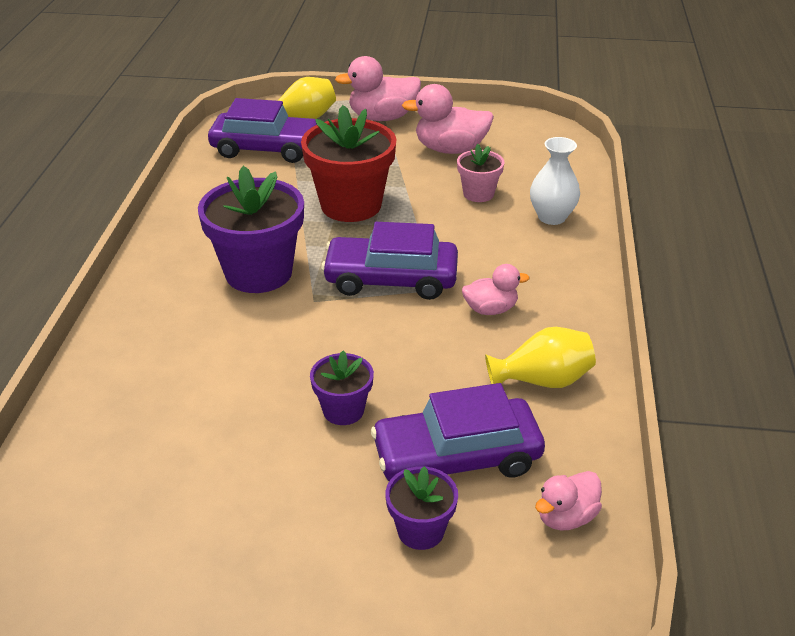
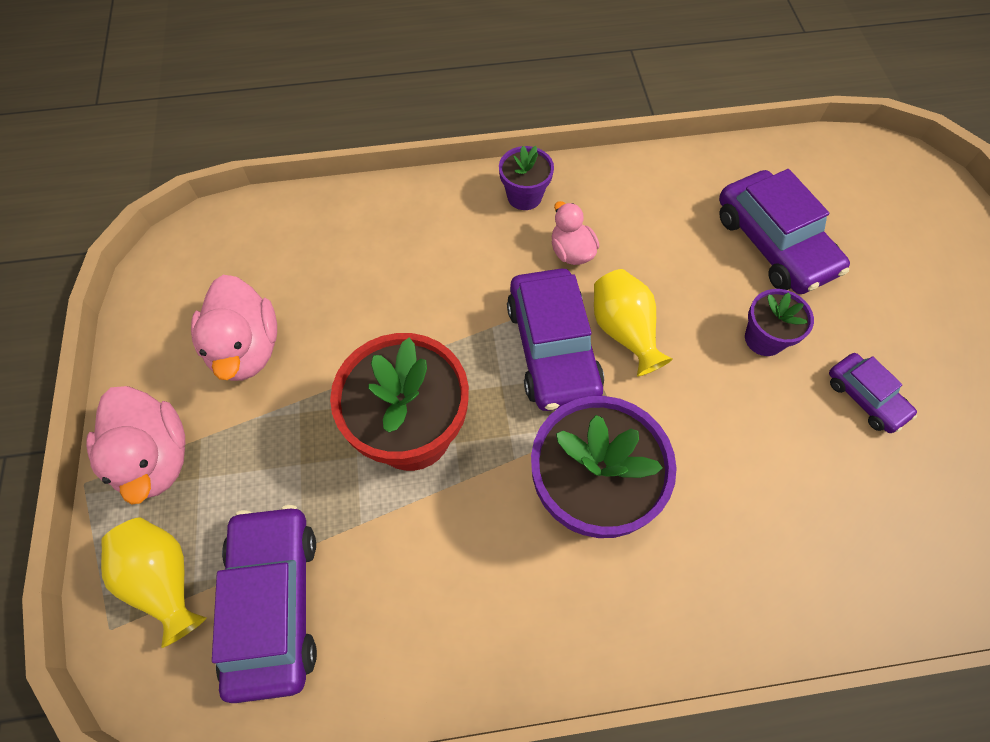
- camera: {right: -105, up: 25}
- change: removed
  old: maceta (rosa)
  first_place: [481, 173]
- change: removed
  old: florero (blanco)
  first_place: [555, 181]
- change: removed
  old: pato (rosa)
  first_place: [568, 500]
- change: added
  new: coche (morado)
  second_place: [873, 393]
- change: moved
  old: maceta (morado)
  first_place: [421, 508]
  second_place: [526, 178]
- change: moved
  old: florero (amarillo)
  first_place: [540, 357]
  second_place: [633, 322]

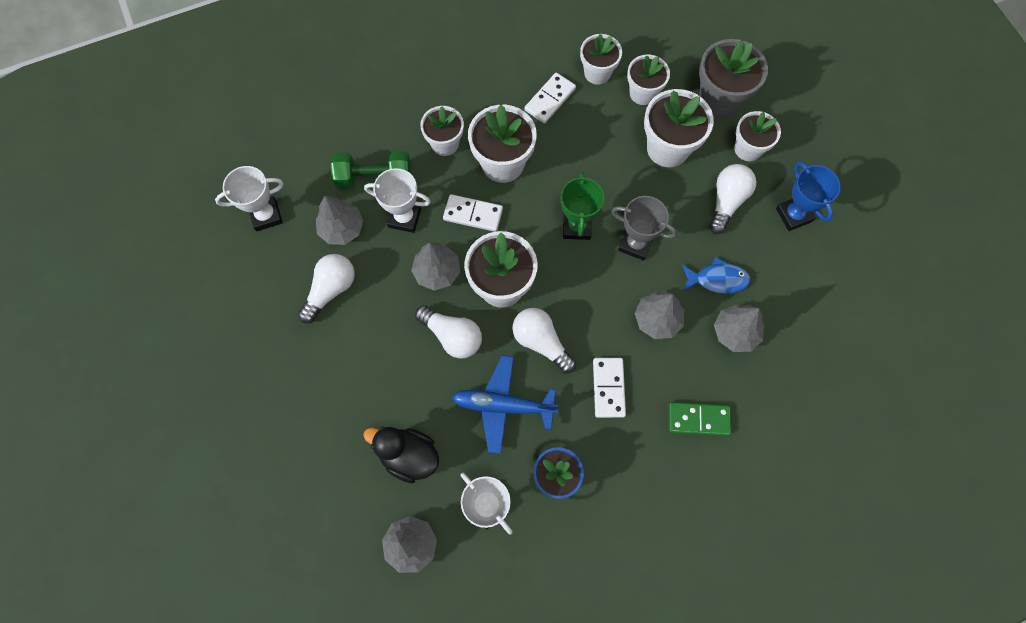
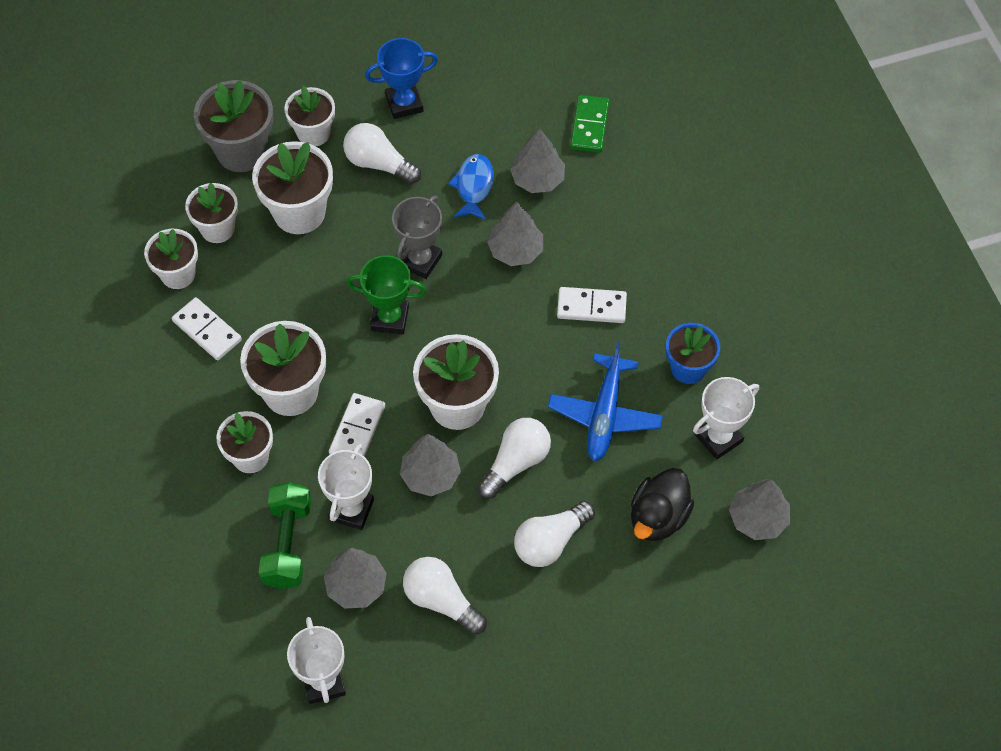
- camera: {right: -85, up: -10}
- change: moved
  old: bombilla (blanco)
  first_place: [544, 341]
  second_place: [554, 534]
- change: moved
  old: ficha de dominó (verde)
  first_place: [700, 419]
  second_place: [589, 124]

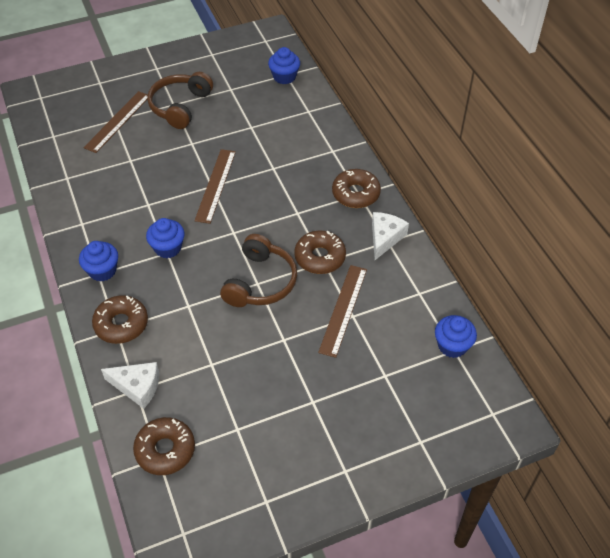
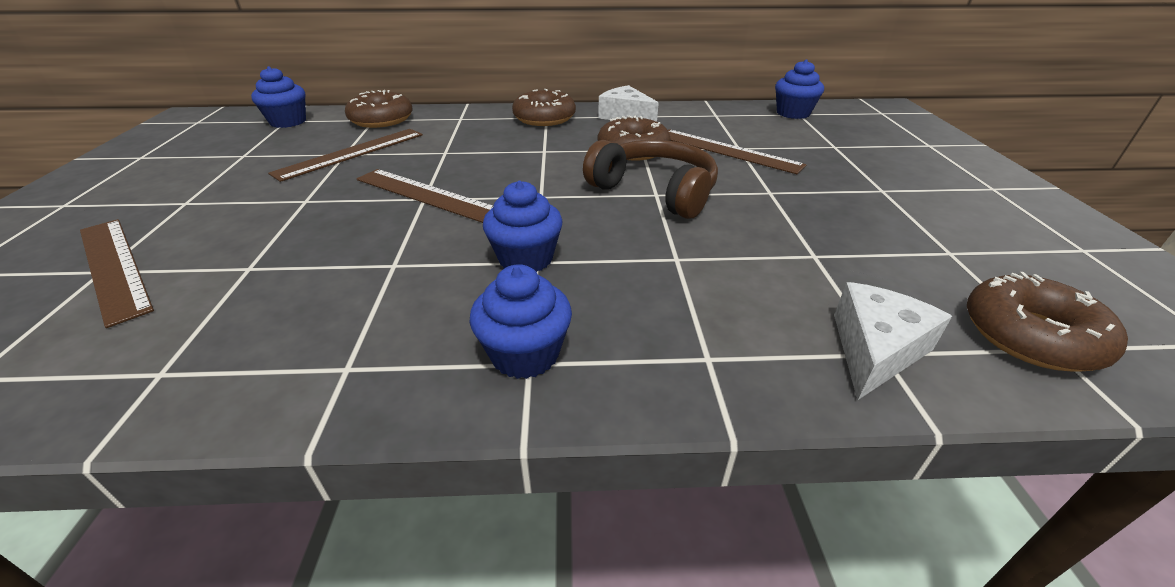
- camera: {right: -70, up: -15}
- change: removed
  old: auriculares (marrón)
  first_place: [180, 100]
- change: added
  new: regla (marrón)
  second_place: [345, 155]
- change: moved
  old: rosquilla (marrón)
  first_place: [120, 319]
  second_place: [379, 109]

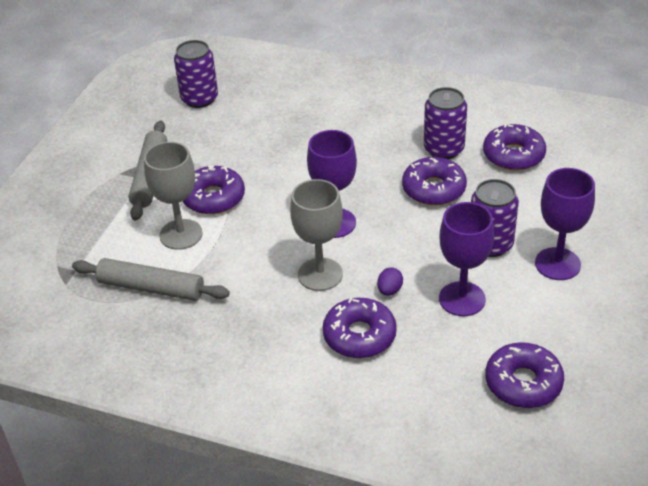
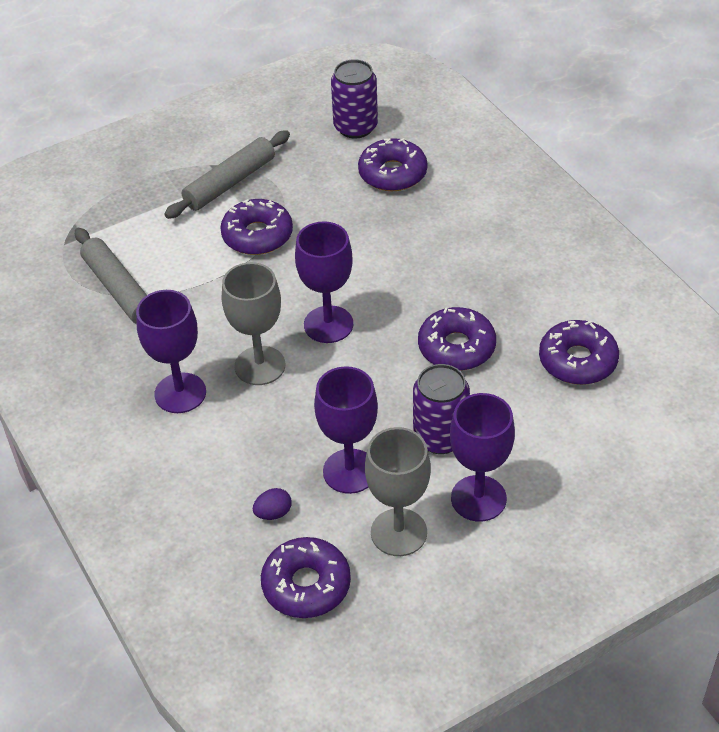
- camera: {right: 40, up: 5}
- change: removed
  old: lata (morado)
  first_place: [445, 123]
- change: added
  new: copa (morado)
  second_place: [171, 351]
- change: moved
  old: copa (gris)
  first_place: [173, 196]
  second_place: [398, 491]
- change: moved
  old: rosquilla (morado)
  first_place: [360, 327]
  second_place: [392, 164]
- change: moved
  old: huevo (morado)
  first_place: [390, 281]
  second_place: [272, 504]

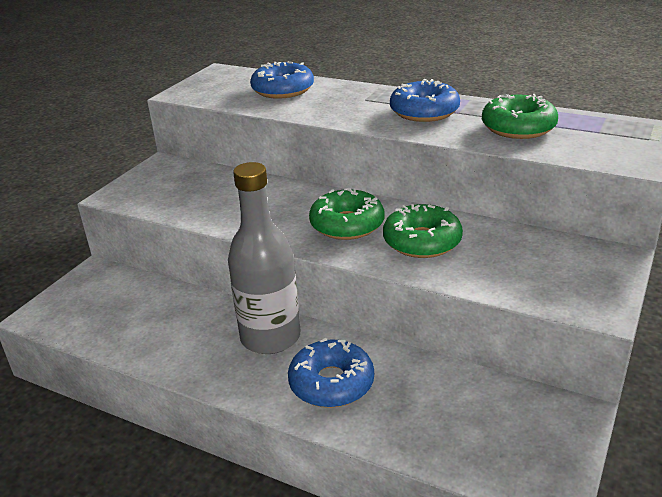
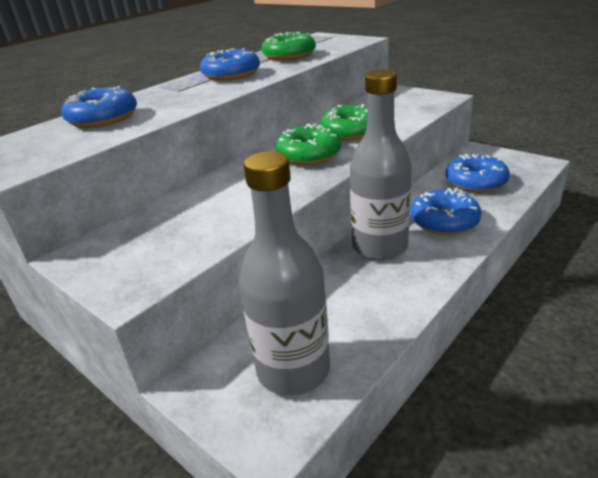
- camera: {right: -75, up: 0}
- change: added
  new: botella (gris)
  second_place: [284, 273]
- change: added
  new: rosquilla (azul)
  second_place: [478, 173]

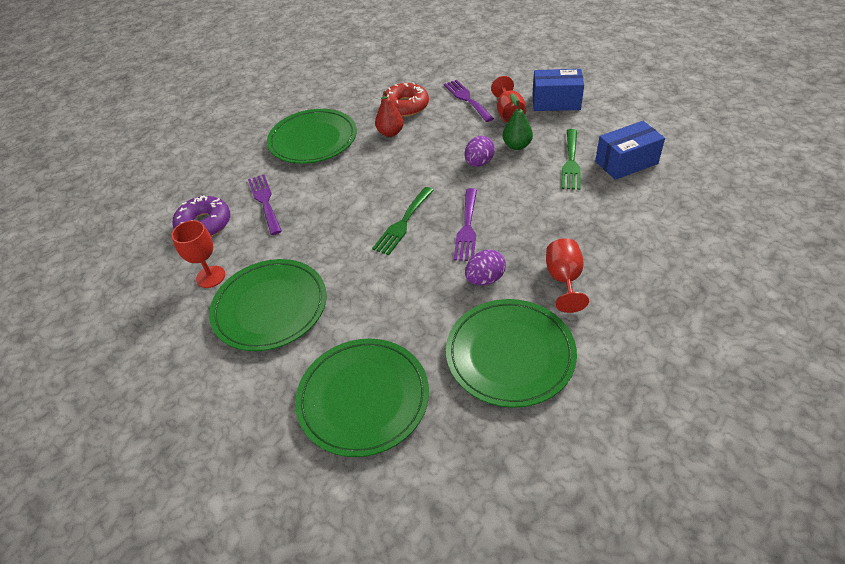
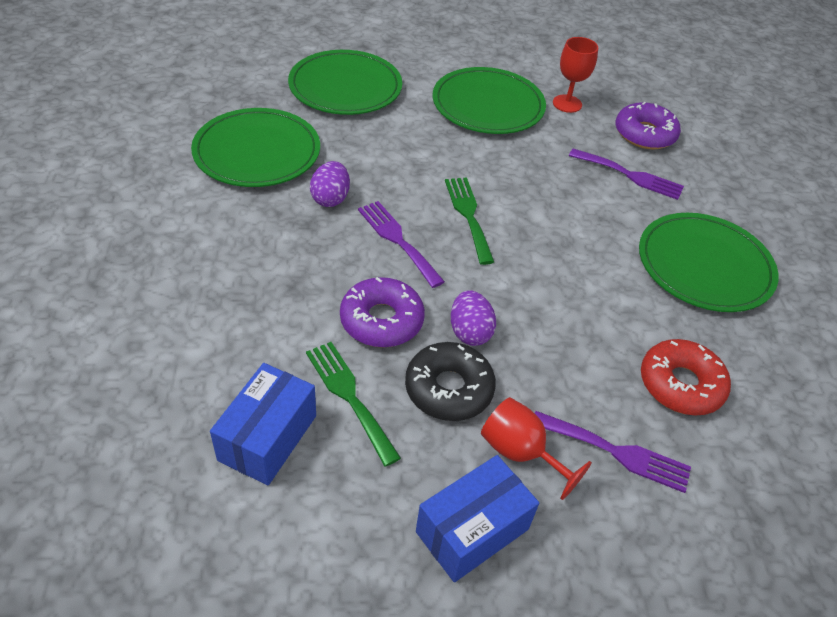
- camera: {right: 130, up: 0}
- change: removed
  old: pera (rojo)
  first_place: [389, 114]
- change: removed
  old: copa (rojo)
  first_place: [567, 275]
- change: added
  new: rosquilla (morado)
  second_place: [382, 312]
- change: replaced
  old: pera (verde)
  new: rosquilla (negro)
  first_place: [517, 121]
  second_place: [450, 381]

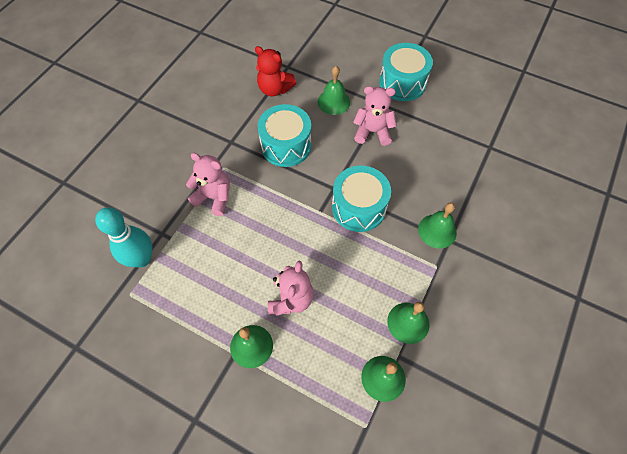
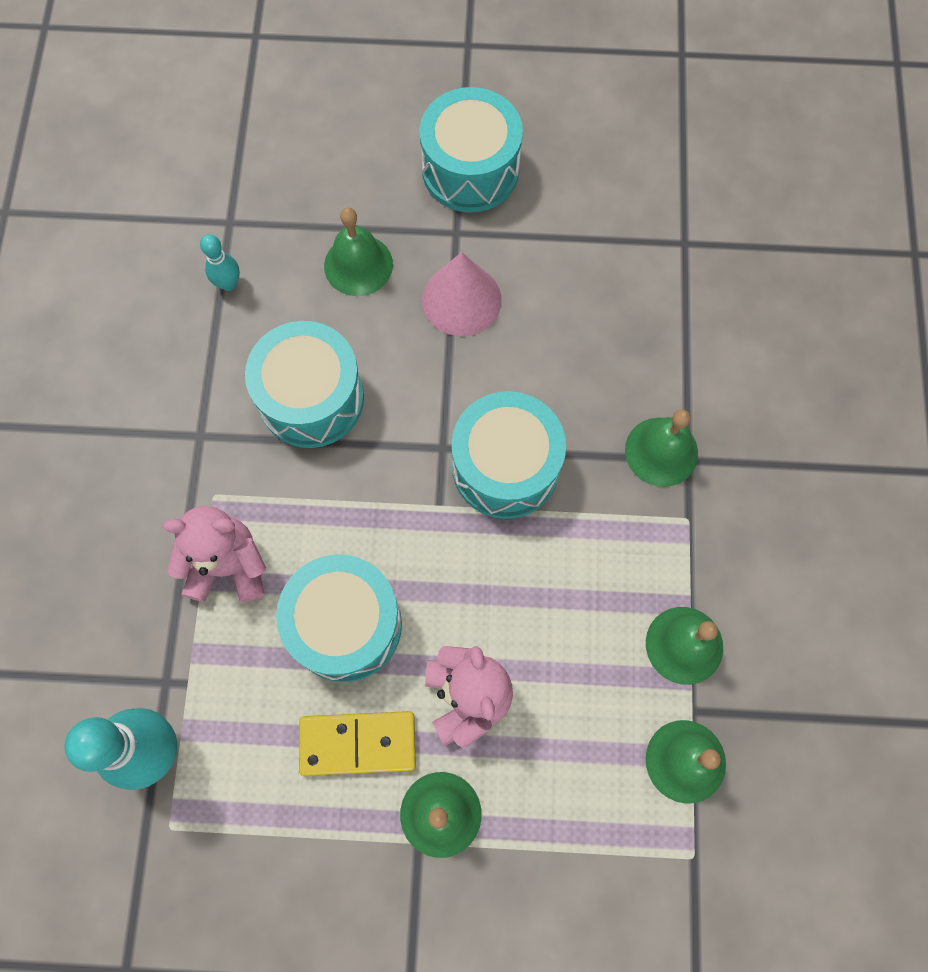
- camera: {right: -25, up: 10}
- change: added
  new: tambor (turquesa)
  second_place: [339, 618]
- change: added
  new: ficha de dominó (amarillo)
  second_place: [357, 743]
- change: replaced
  old: osito (rojo)
  new: bolo (turquesa)
  first_place: [275, 71]
  second_place: [220, 262]
- change: replaced
  old: osito (rosa)
  new: cono (rosa)
  first_place: [375, 116]
  second_place: [462, 294]

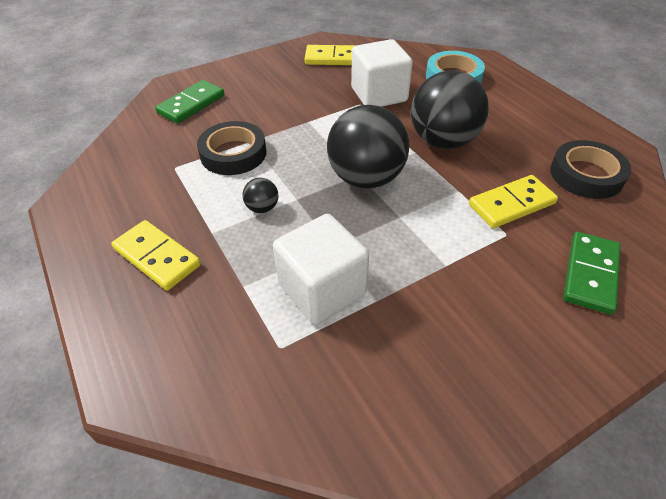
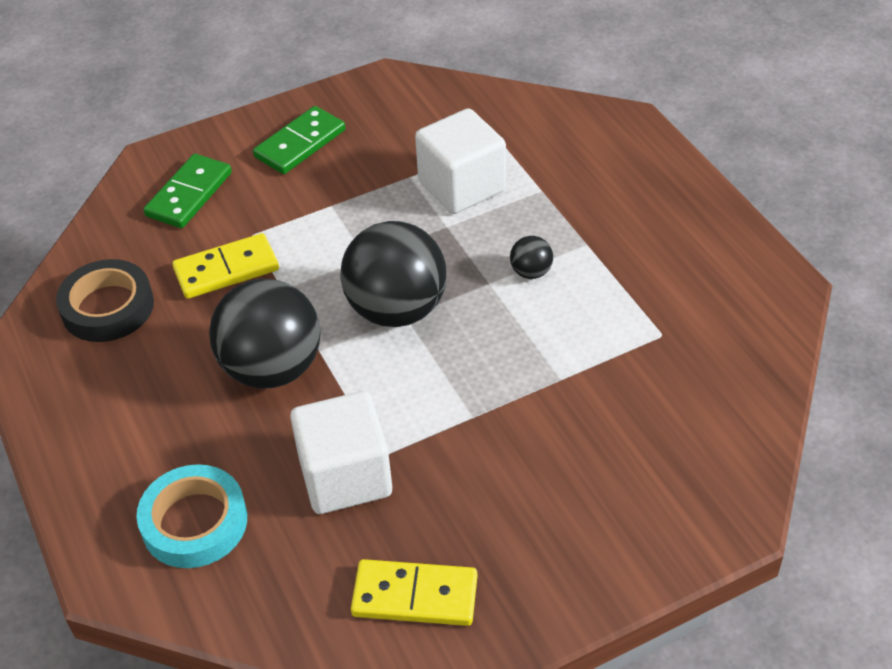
- camera: {right: -175, up: 0}
- change: removed
  old: ficha de dominó (amarillo)
  first_place: [156, 255]
- change: removed
  old: cinta adhesiva (negro)
  first_place: [232, 148]
- change: moved
  old: ficha de dominó (verde)
  first_place: [190, 102]
  second_place: [299, 140]

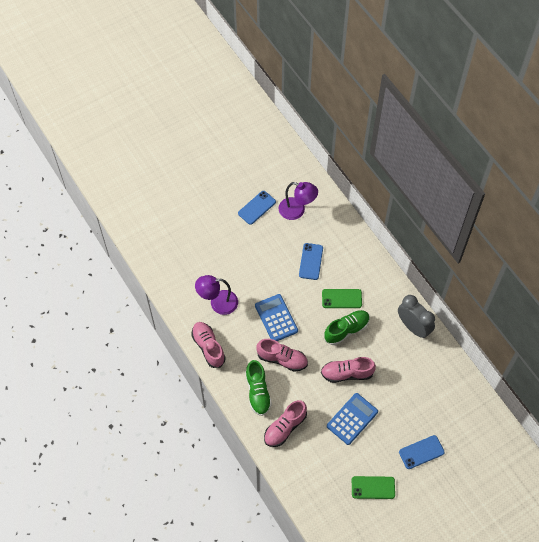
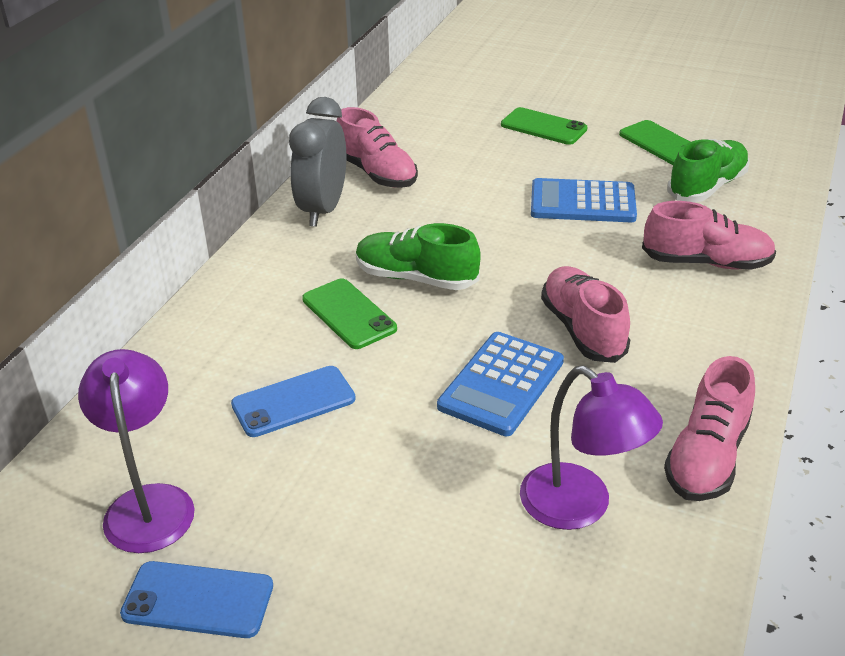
- camera: {right: -125, up: -25}
- change: moved
  old: zapato (verde)
  first_place: [258, 388]
  second_place: [708, 170]
- change: moved
  old: zapato (rosa)
  first_place: [348, 370]
  second_place: [377, 147]
- change: recoloured
  old: móvil (azul)
  new: móvil (verde)
  first_place: [421, 452]
  second_place: [544, 126]

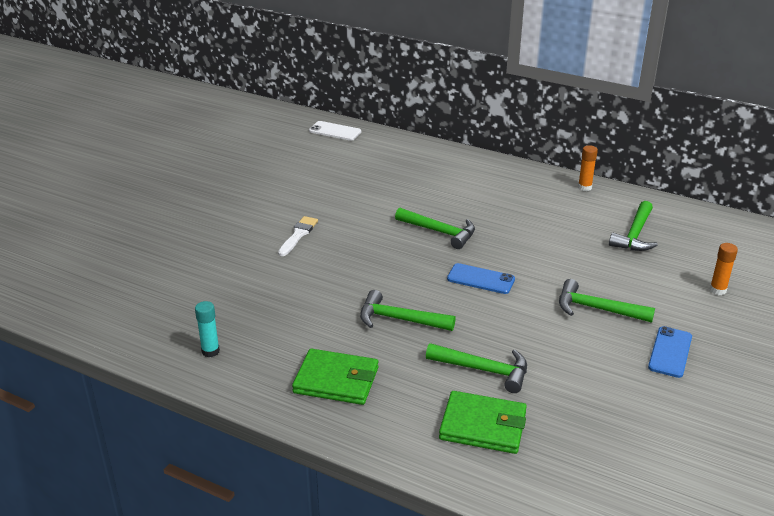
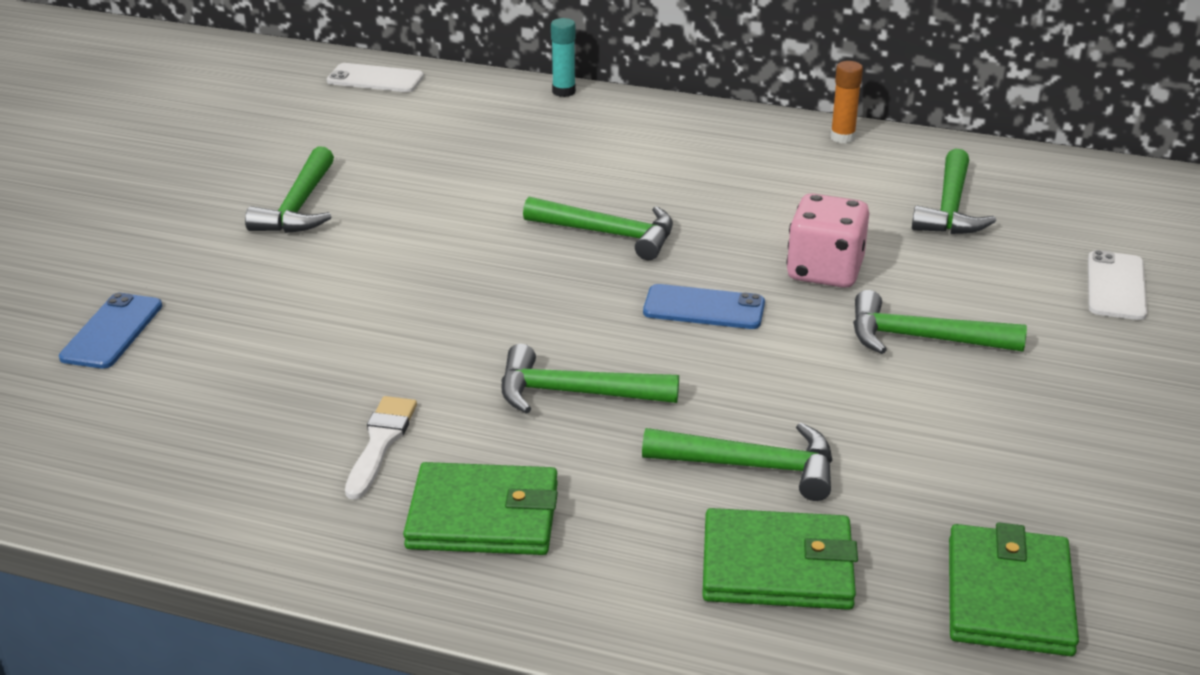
- camera: {right: -10, up: 0}
- change: added
  new: martillo (verde)
  second_place: [289, 189]
- change: added
  new: dado (rosa)
  second_place: [827, 240]
- change: added
  new: cartera (verde)
  second_place: [1014, 589]
- change: moved
  old: barra de pegamento (turquesa)
  first_place: [207, 329]
  second_place: [563, 57]
- change: moved
  old: pincel (blanco)
  first_place: [298, 236]
  second_place: [381, 448]
- change: moved
  old: móvil (azul)
  first_place: [670, 352]
  second_place: [110, 331]
- change: replaced
  old: barra de pegamento (naranja)
  new: móvil (blanco)
  first_place: [724, 269]
  second_place: [1117, 285]

